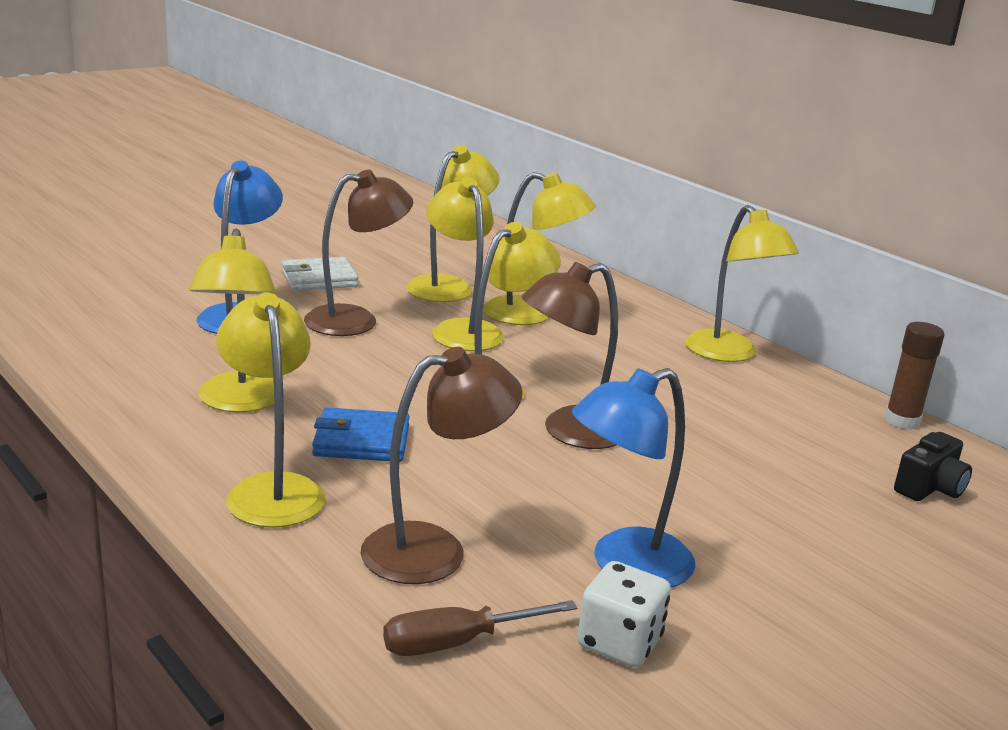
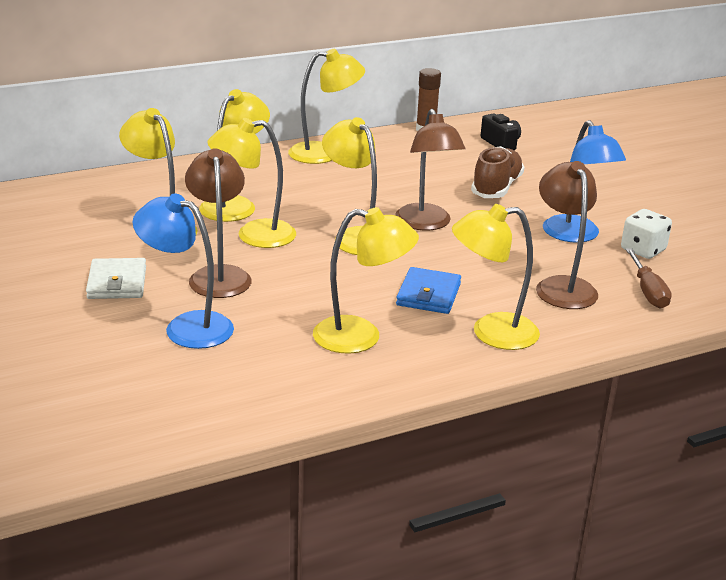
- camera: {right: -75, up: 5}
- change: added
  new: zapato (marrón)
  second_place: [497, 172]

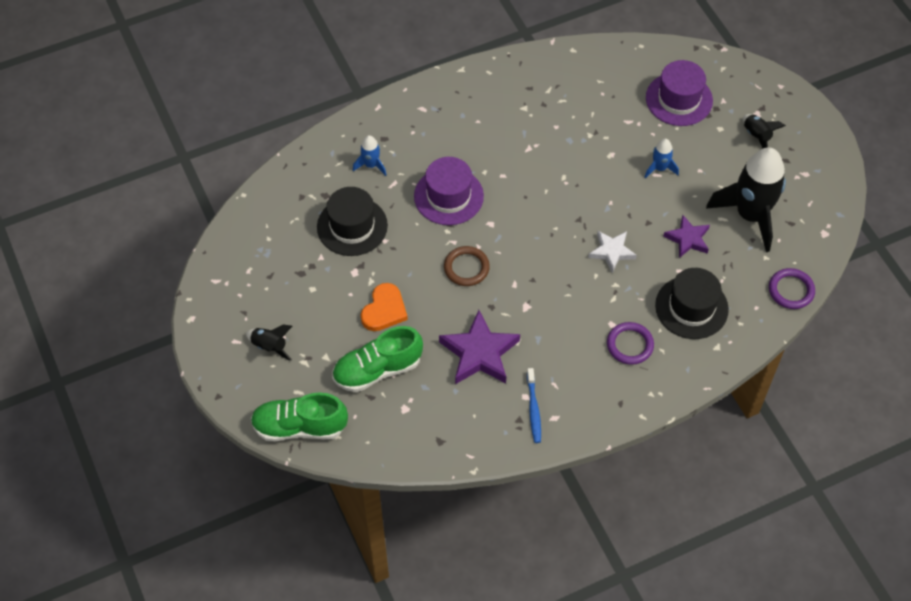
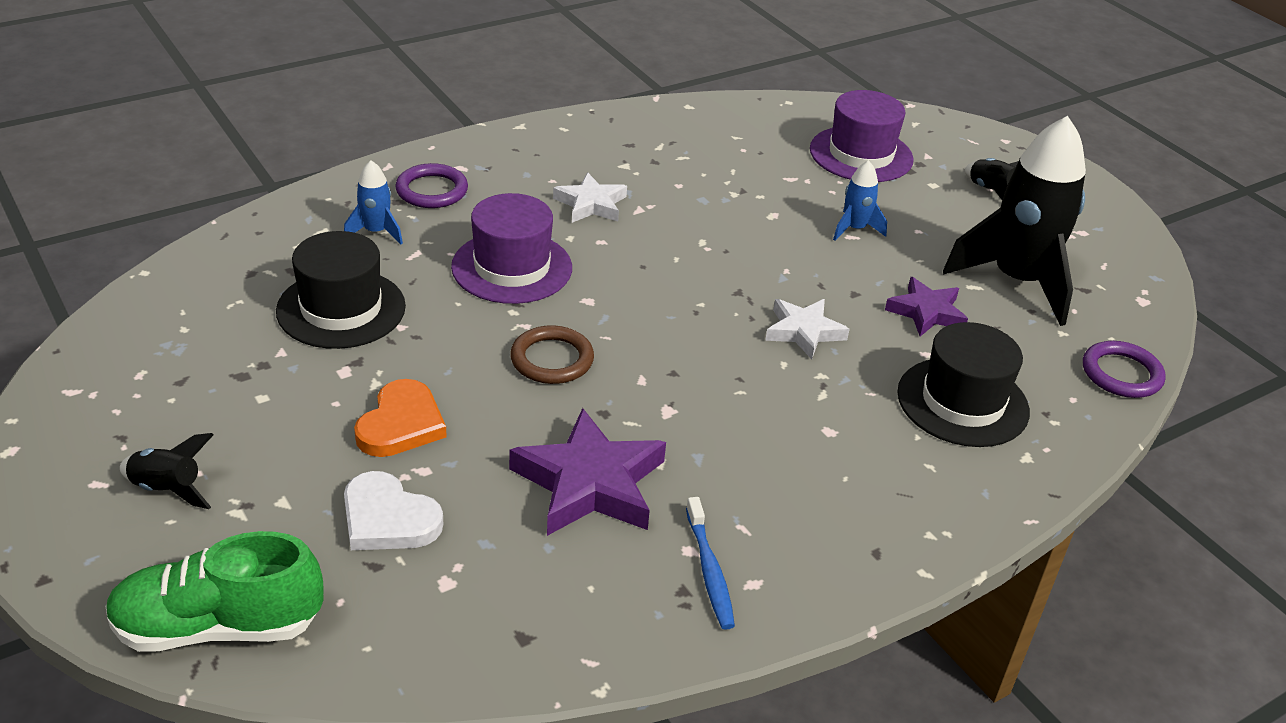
- camera: {right: -10, up: -20}
- change: added
  new: estrella (blanco)
  second_place: [590, 197]
- change: moved
  old: anillo (morado)
  first_place: [630, 343]
  second_place: [431, 185]
- change: replaced
  old: zapato (verde)
  new: corazón (blanco)
  first_place: [377, 359]
  second_place: [393, 510]

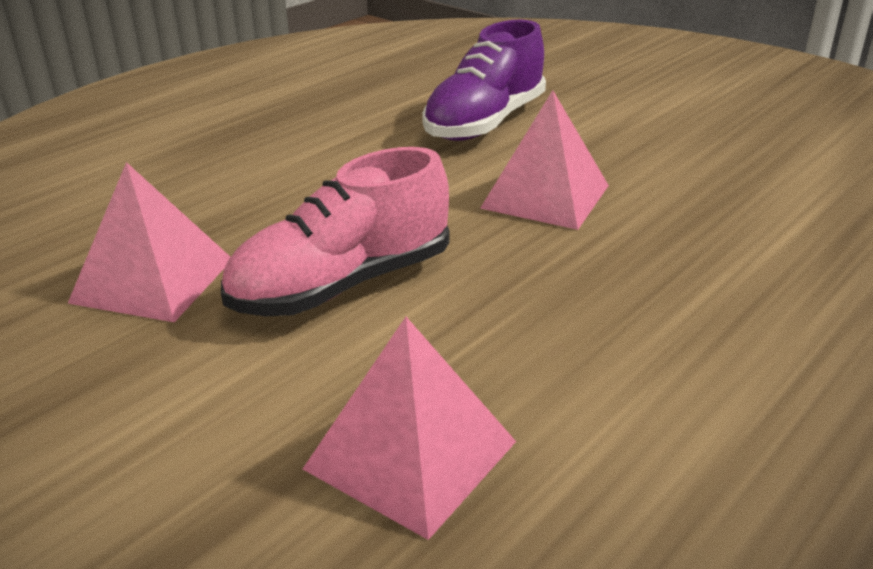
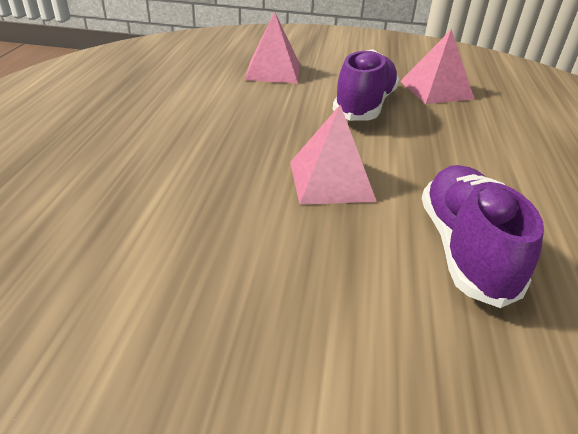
- camera: {right: 145, up: 5}
- change: recoloured
  old: zapato (rosa)
  new: zapato (morado)
  first_place: [335, 231]
  second_place: [366, 85]

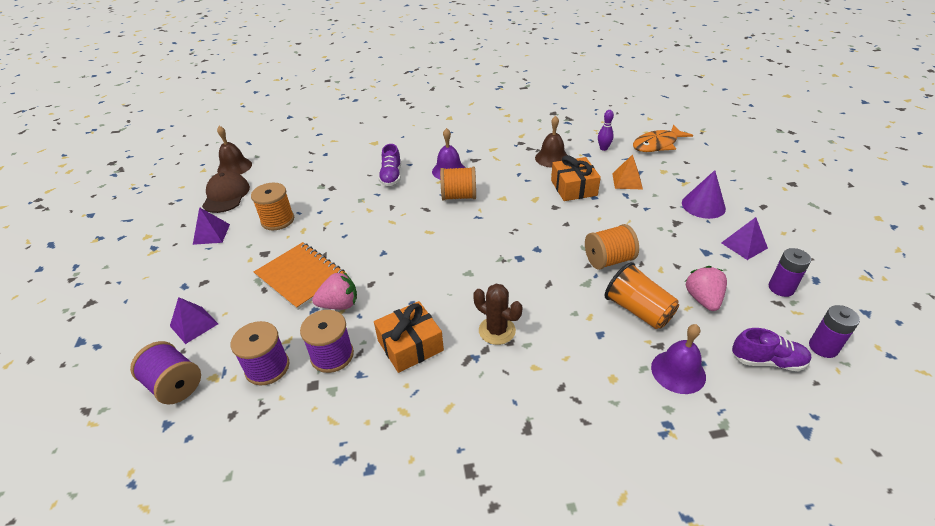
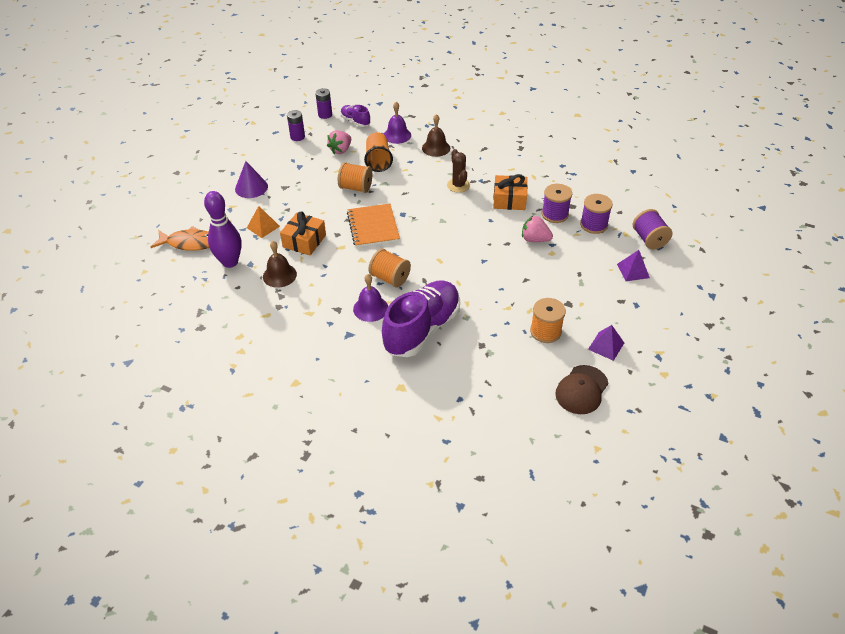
- camera: {right: -145, up: 5}
- change: removed
  old: pirámide (morado)
  first_place: [744, 238]
- change: moved
  old: campana (marrón)
  first_place: [234, 150]
  second_place: [436, 135]
- change: moved
  old: cuaderno (naranja)
  first_place: [300, 276]
  second_place: [373, 226]
- change: resized
  old: zapato (morado)
  first_place: [390, 165]
  second_place: [421, 318]
  factor: 2.08
- change: resized
  old: bolo (morado)
  first_place: [606, 130]
  second_place: [223, 229]
  factor: 2.1

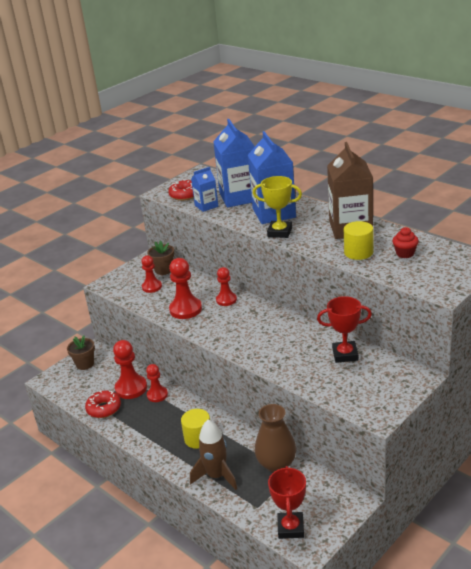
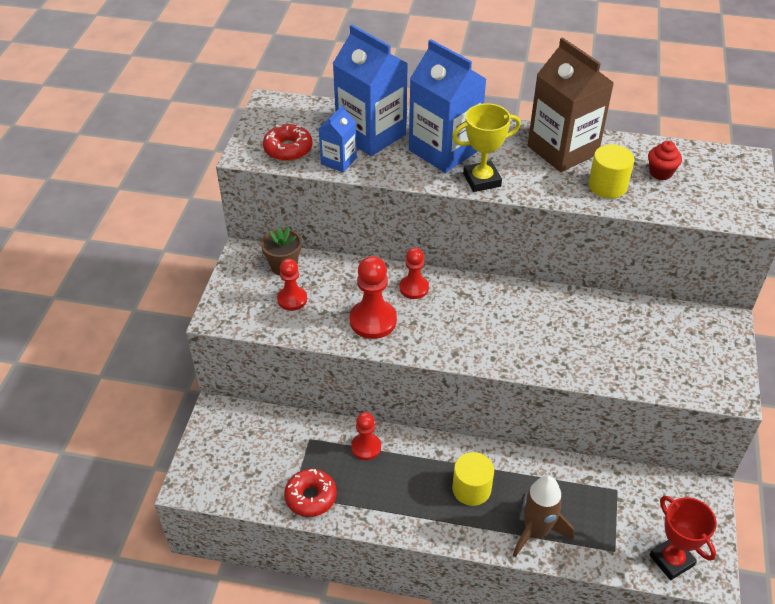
- camera: {right: -35, up: 15}
- change: removed
  old: maceta (marrón)
  first_place: [81, 353]
- change: removed
  old: peón (rojo)
  first_place: [130, 369]
- change: removed
  old: florero (marrón)
  first_place: [275, 438]
- change: removed
  old: trofeo (rojo)
  first_place: [344, 329]

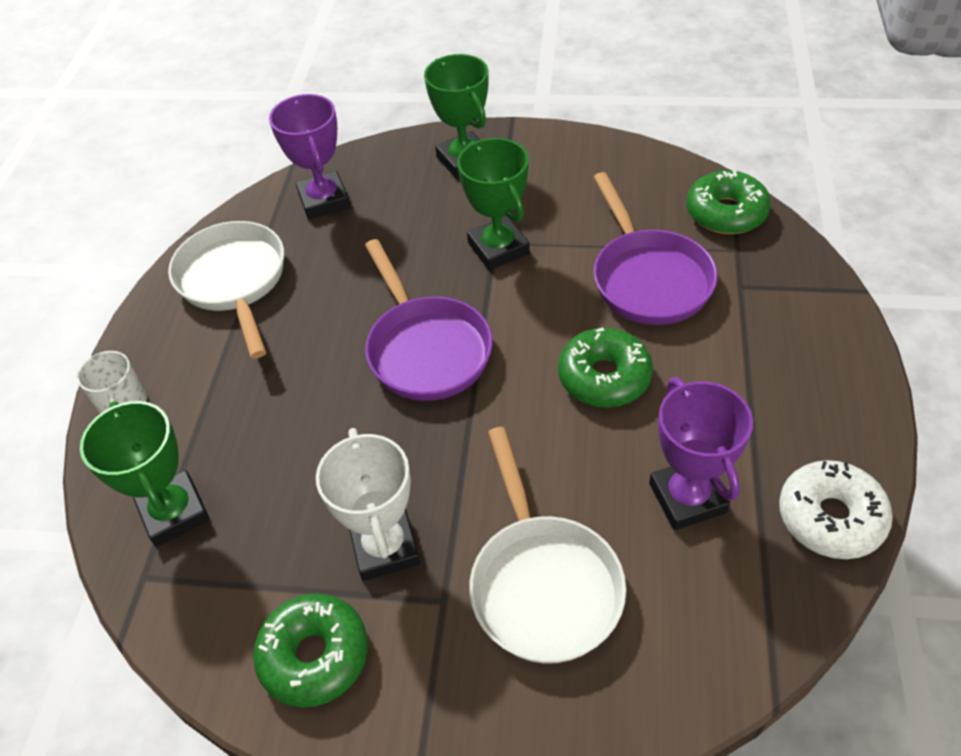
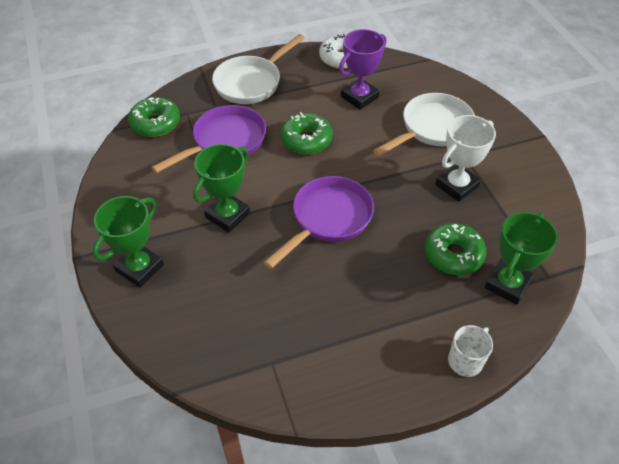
- camera: {right: -120, up: 0}
- change: removed
  old: trofeo (morado)
  first_place: [309, 156]
- change: moved
  old: sartén (blanco)
  first_place: [226, 290]
  second_place: [258, 69]
- change: moved
  old: rosquilla (verde)
  first_place: [310, 651]
  second_place: [455, 249]

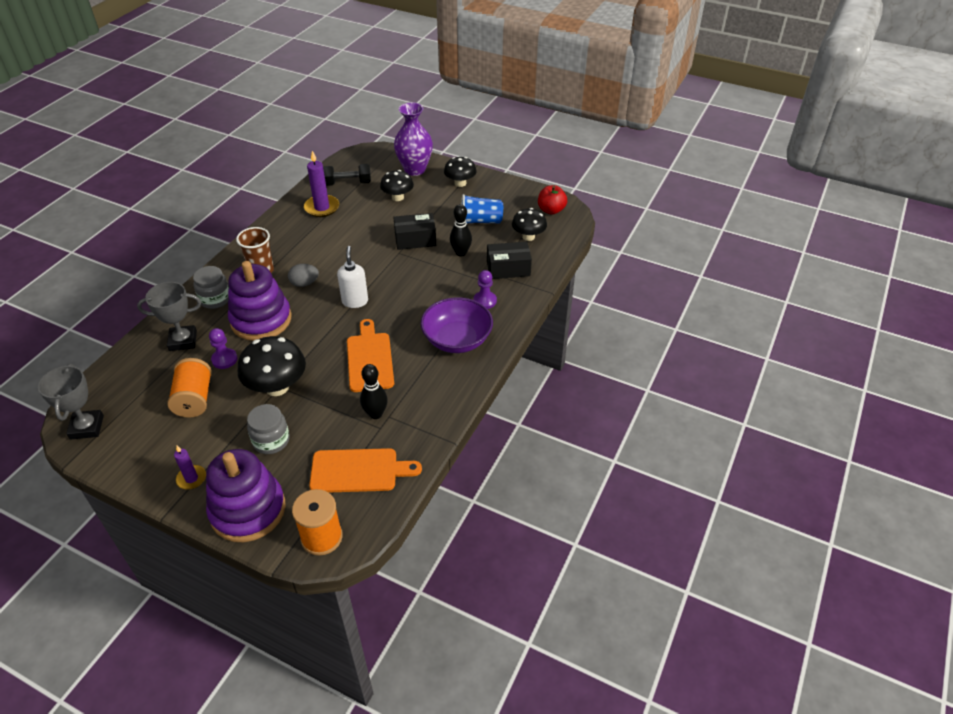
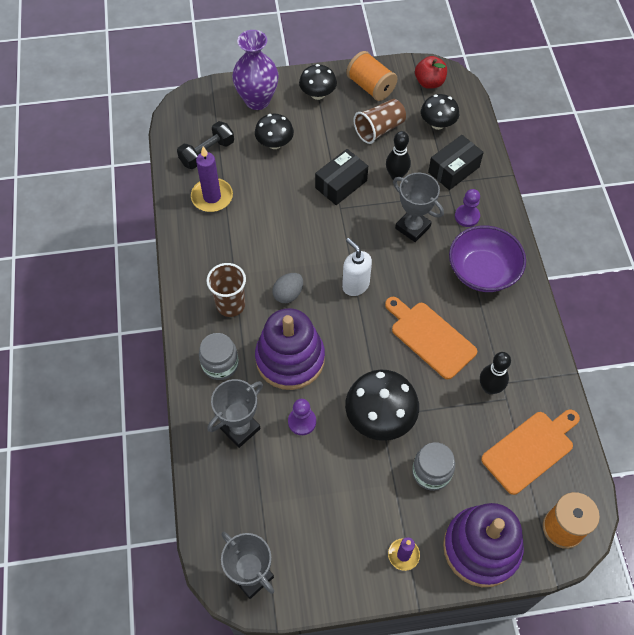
- camera: {right: -35, up: 15}
- change: added
  new: trofeo (gris)
  second_place: [418, 207]
- change: moved
  old: carrete (naranja)
  first_place: [189, 388]
  second_place: [372, 76]
- change: recoloured
  old: vaso (azul)
  new: vaso (marrón)
  first_place: [482, 208]
  second_place: [380, 121]

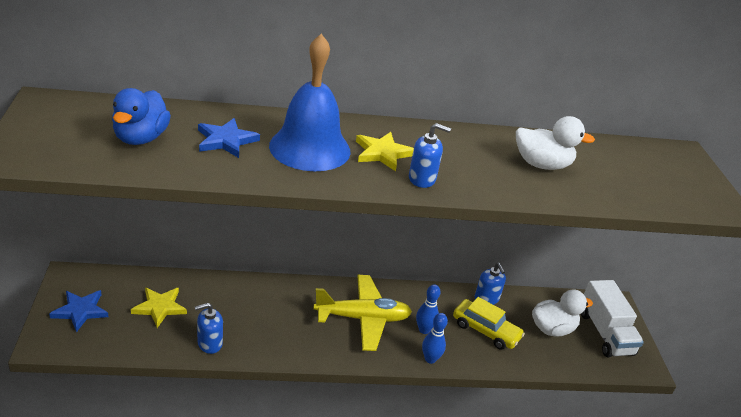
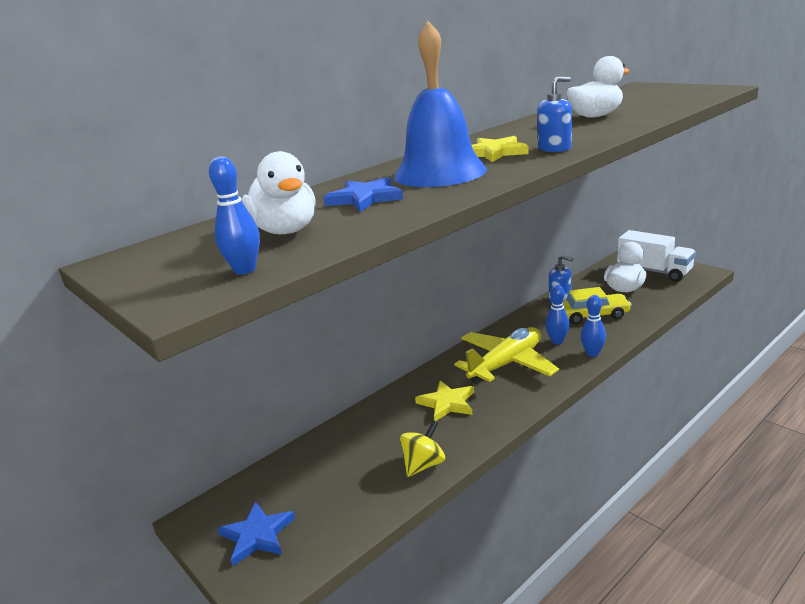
- camera: {right: -30, up: -10}
- change: added
  new: bolo (azul)
  second_place: [234, 216]
- change: moved
  old: estrella (amarillo)
  first_place: [159, 307]
  second_place: [444, 401]
- change: replaced
  old: dispensador de jabón (azul)
  new: peonza (amarillo)
  first_place: [209, 328]
  second_place: [422, 448]
- change: recoloured
  old: pato (azul)
  new: pato (blanco)
  first_place: [141, 116]
  second_place: [279, 192]

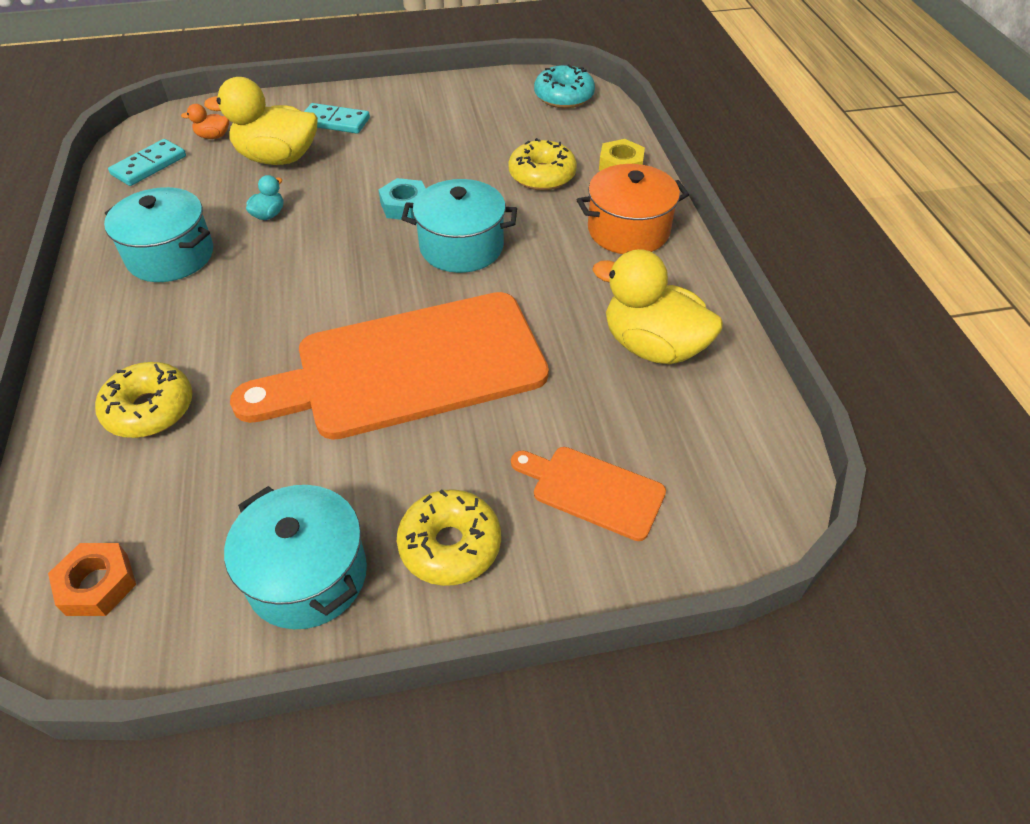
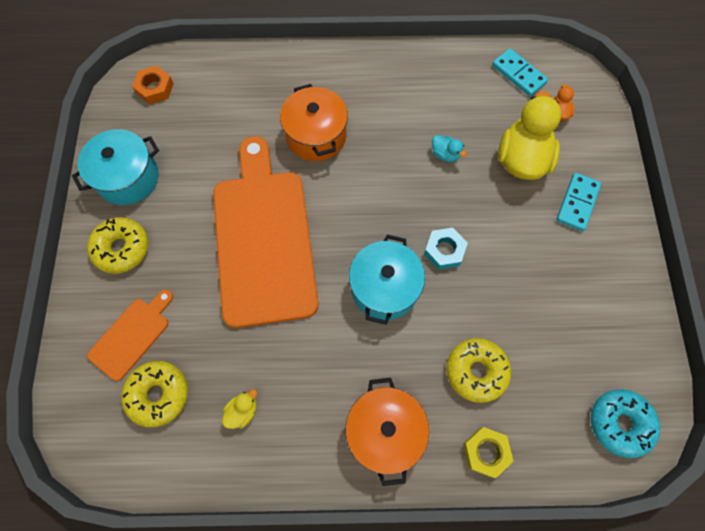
- camera: {right: 100, up: 20}
- change: removed
  old: olla (turquesa)
  first_place: [158, 234]
- change: added
  new: olla (naranja)
  second_place: [314, 122]
- change: moved
  old: rosquilla (amarillo)
  first_place: [144, 400]
  second_place: [154, 394]
- change: resized
  old: pato (amarillo)
  first_place: [657, 306]
  second_place: [239, 409]
  factor: 0.43

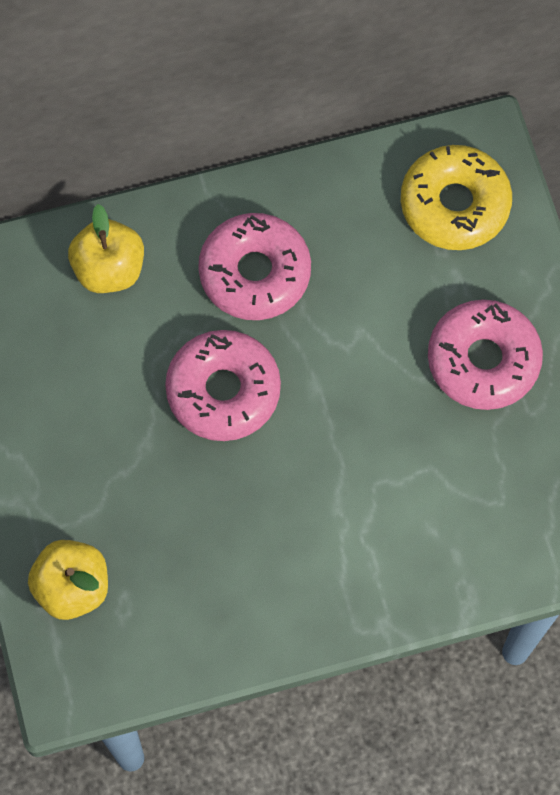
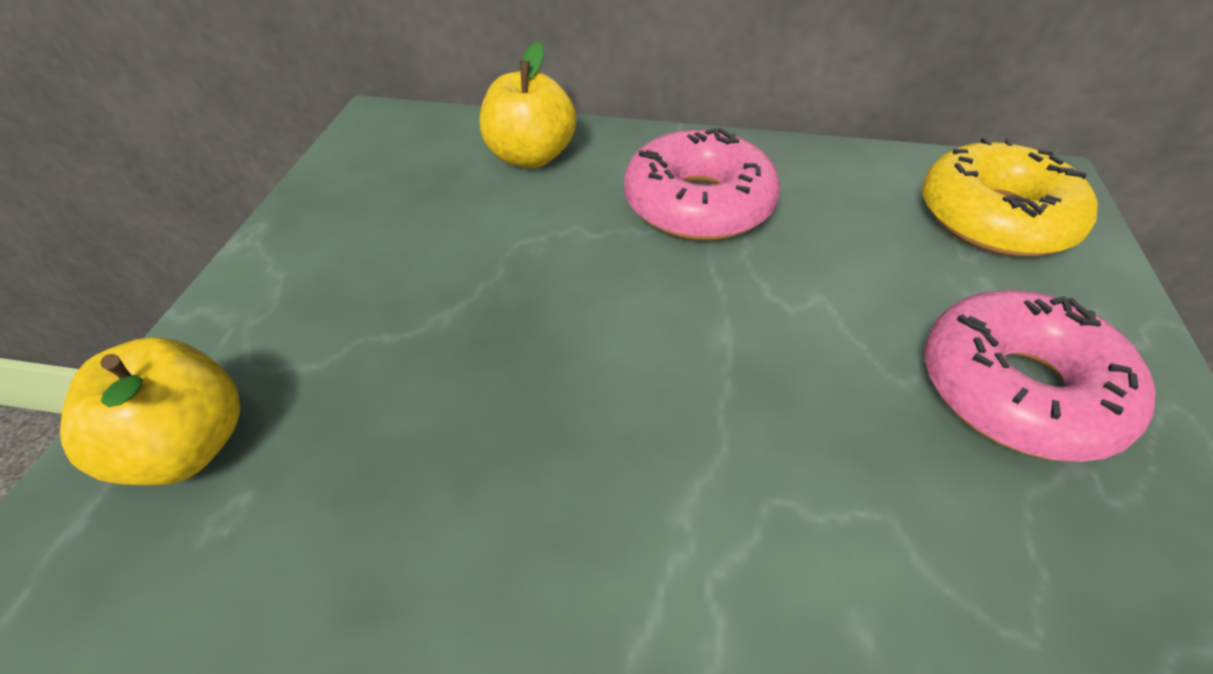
- camera: {right: 25, up: -25}
- change: removed
  old: rosquilla (rosa)
  first_place: [223, 385]

